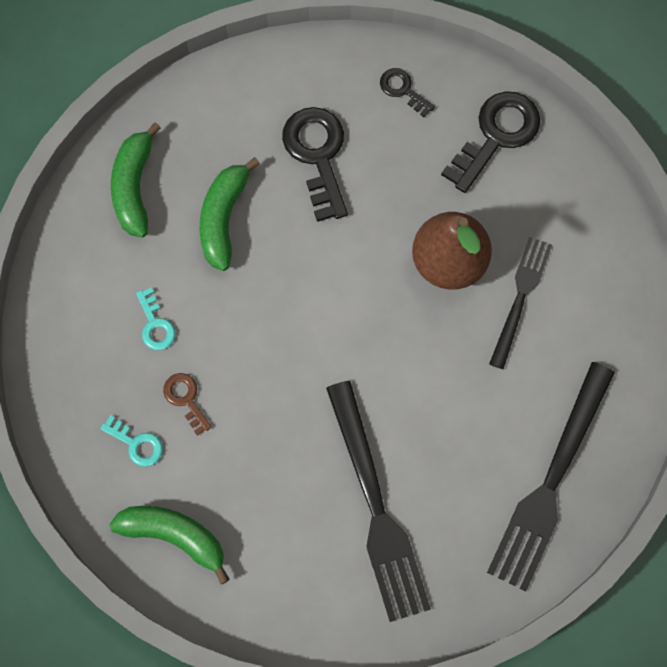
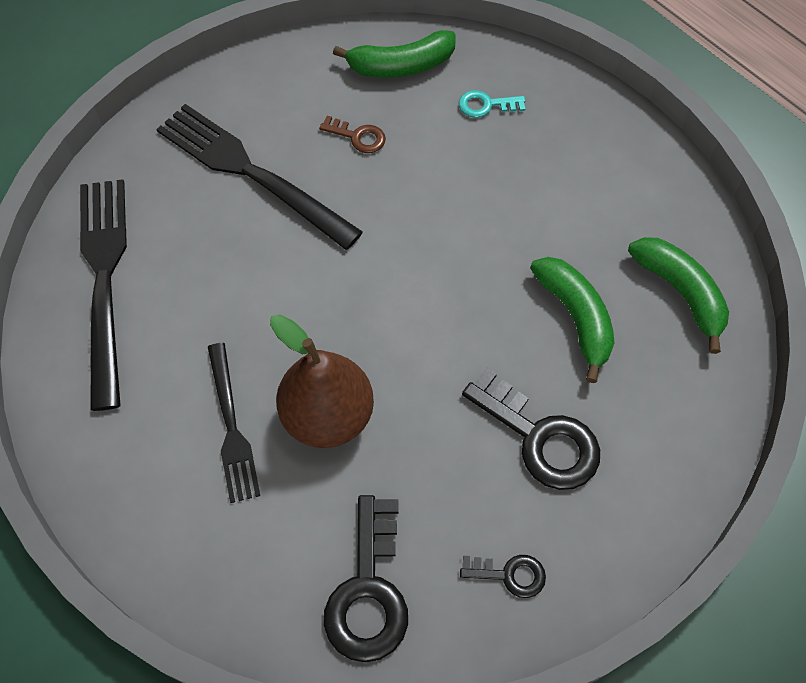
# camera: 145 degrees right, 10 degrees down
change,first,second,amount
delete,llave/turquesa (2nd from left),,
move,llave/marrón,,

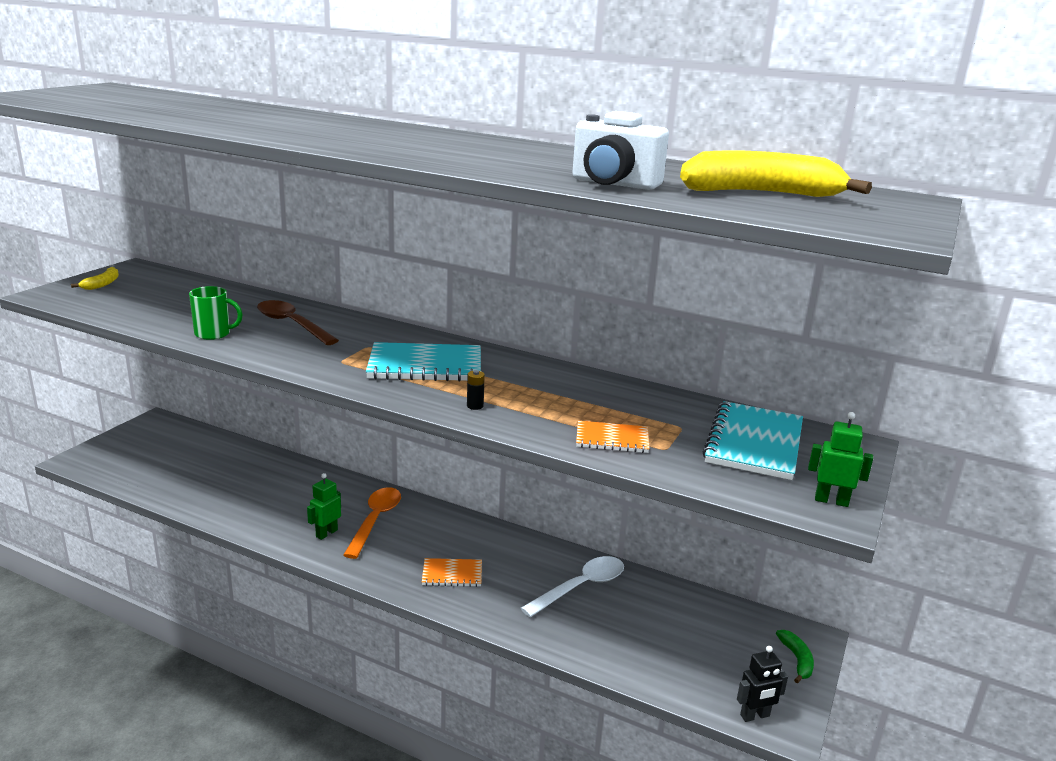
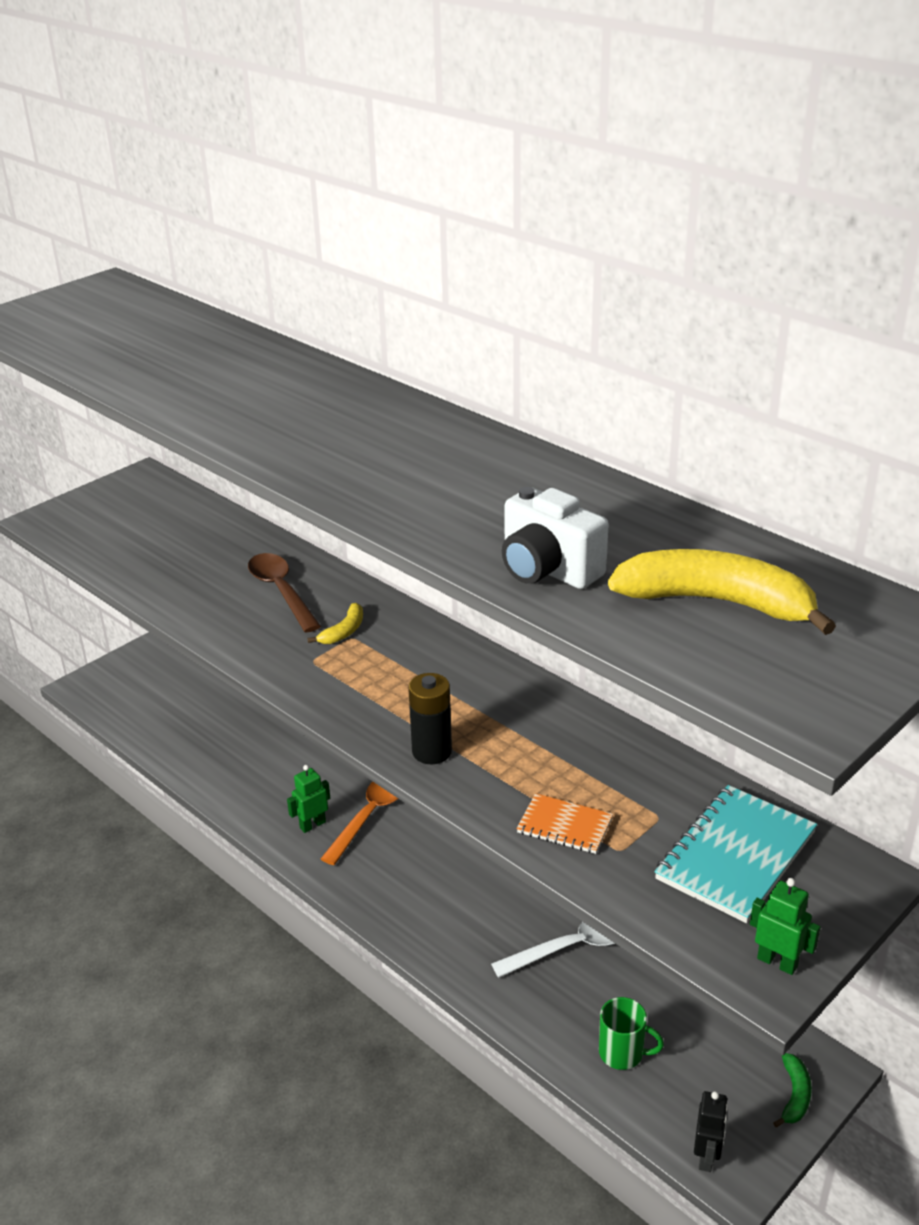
# camera: 20 degrees right, 10 degrees up
change,first,second,amount
move,plátano/amarillo (1st from left),,
move,taza/verde,,
delete,cuaderno/turquesa (1st from left),,
resize,pila/negro,,x2.06
delete,cuaderno/naranja (1st from left),,
rotate,robot/negro,,75 degrees counterclockwise

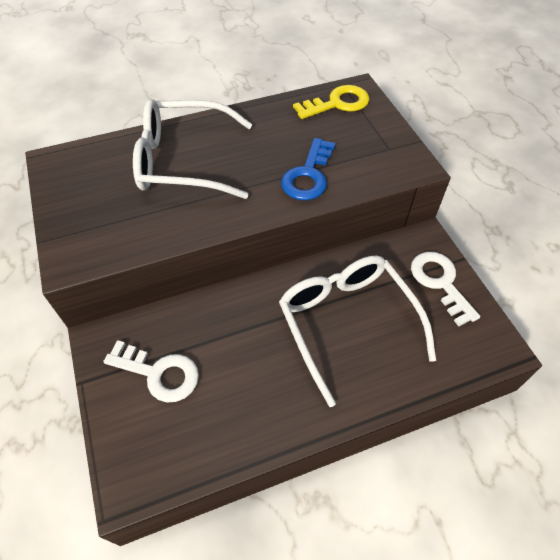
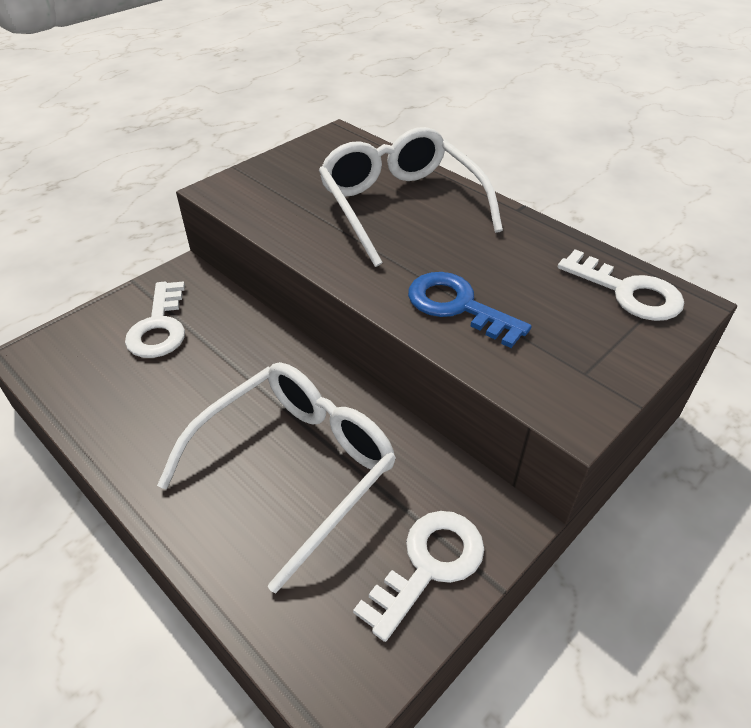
# camera: 65 degrees right, 10 degrees down
change,first,second,amount
recolor,llave/amarillo,llave/blanco (3rd from left),
rotate,llave/azul,,45 degrees clockwise

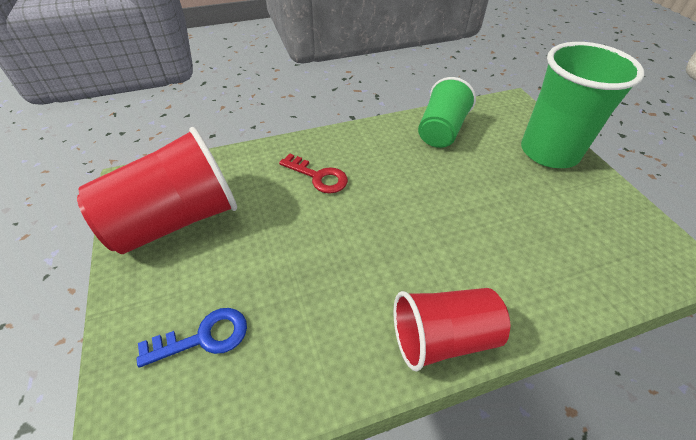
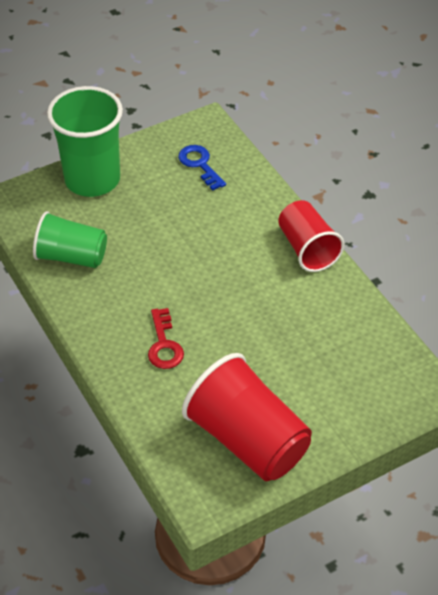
# camera: 100 degrees left, 0 degrees up
change,first,second,amount
rotate,llave/rojo,,150 degrees clockwise
move,llave/azul,,

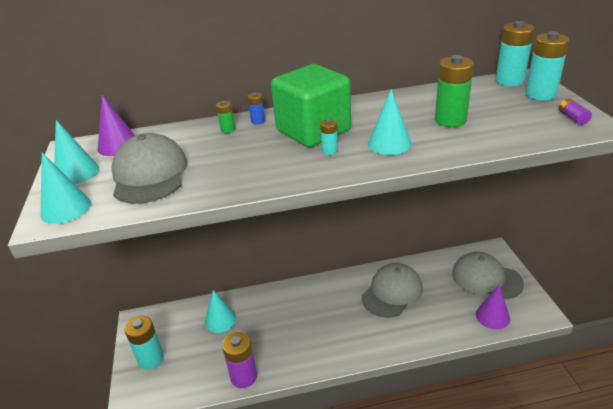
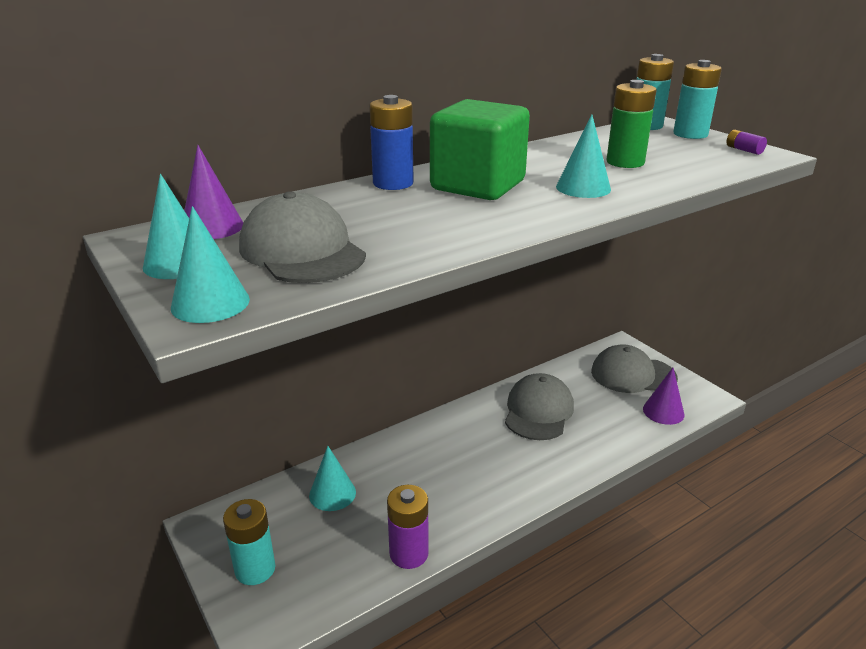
# camera: 25 degrees left, 5 degrees down
change,first,second,amount
resize,pila/azul,,x2.07
delete,pila/verde (1st from left),,
delete,pila/turquesa (2nd from left),,

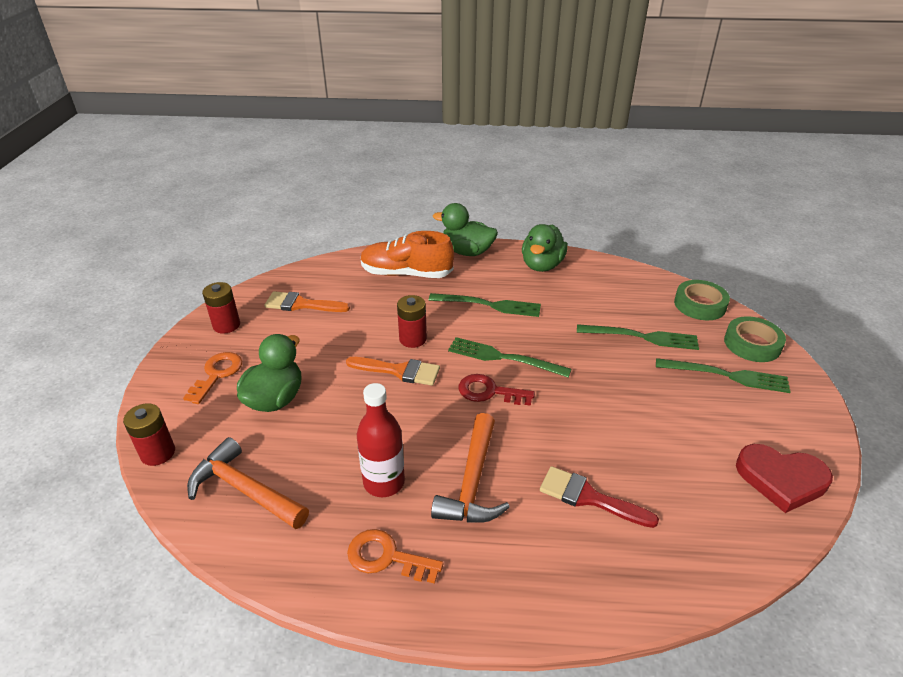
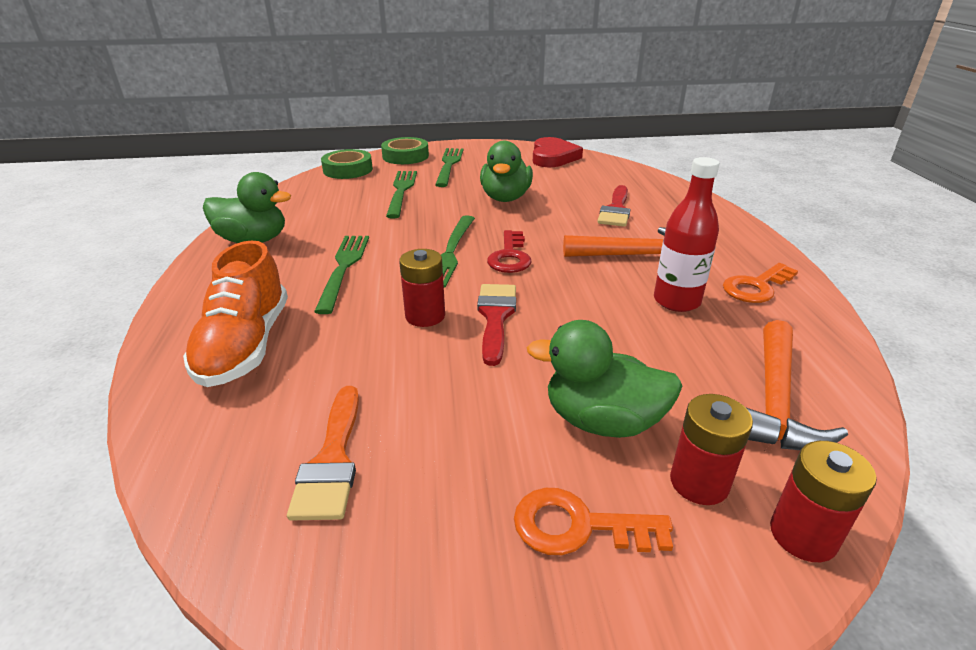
# camera: 100 degrees left, 5 degrees down
change,first,second,amount
move,pato/verde (2nd from left),,
move,pila/rojo (2nd from left),,
recolor,pincel/naranja (2nd from left),pincel/rojo (1st from left),
rotate,llave/naranja (2nd from left),,45 degrees clockwise

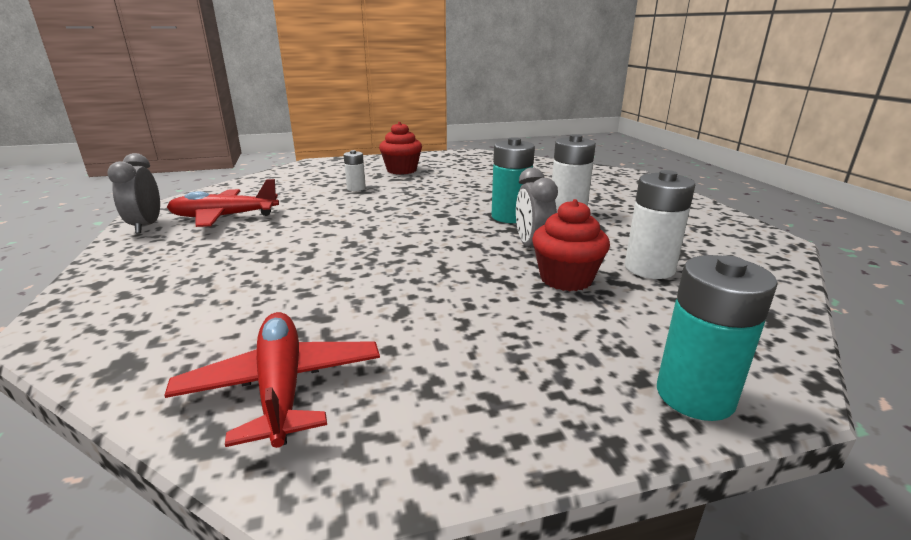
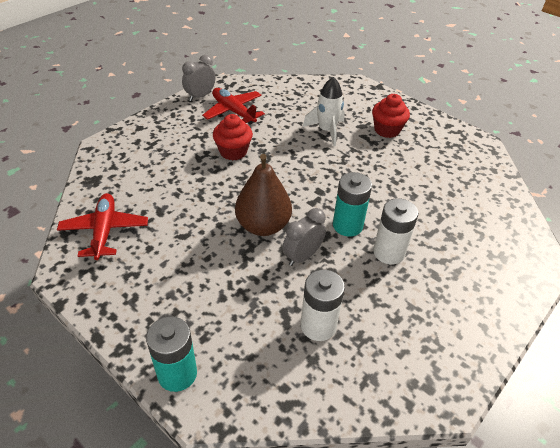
# camera: 55 degrees right, 20 degrees up
change,first,second,amount
replace,pila/blanco (1st from left),cohete/blanco,
move,magdalena/rojo (2nd from left in the first image),magdalena/rojo (1st from left),
rotate,avión/rojo (2nd from left in the first image),avión/rojo (1st from left),45 degrees counterclockwise
insert,,pera/marrón,

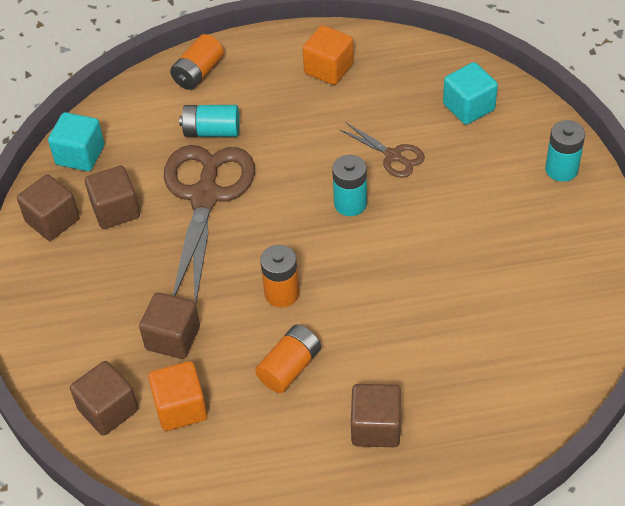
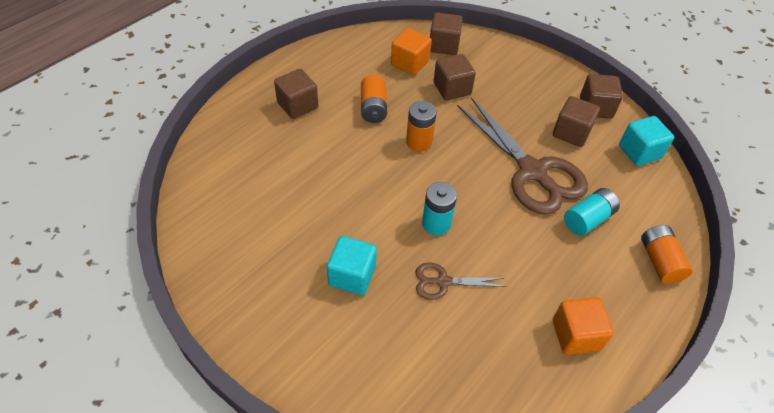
# camera: 135 degrees right, 0 degrees up
change,first,second,amount
move,cubo/turquesa (2nd from left in the first image),cubo/turquesa (1st from left),
delete,pila/turquesa (3rd from left),,

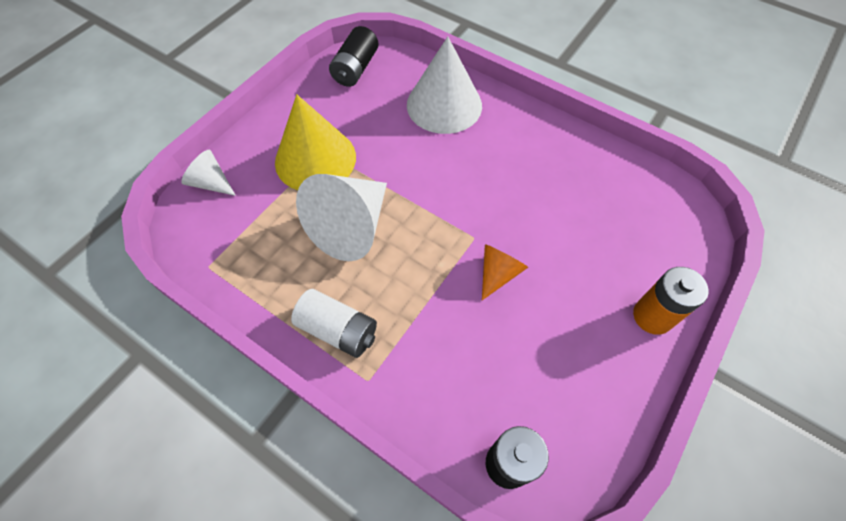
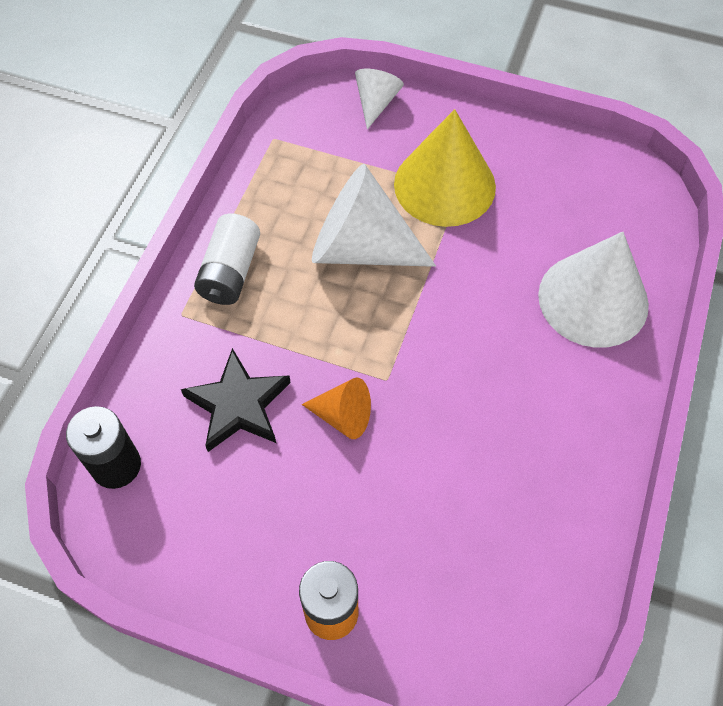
# camera: 75 degrees right, 0 degrees up
change,first,second,amount
delete,pila/negro (1st from left),,
insert,,estrella/negro,

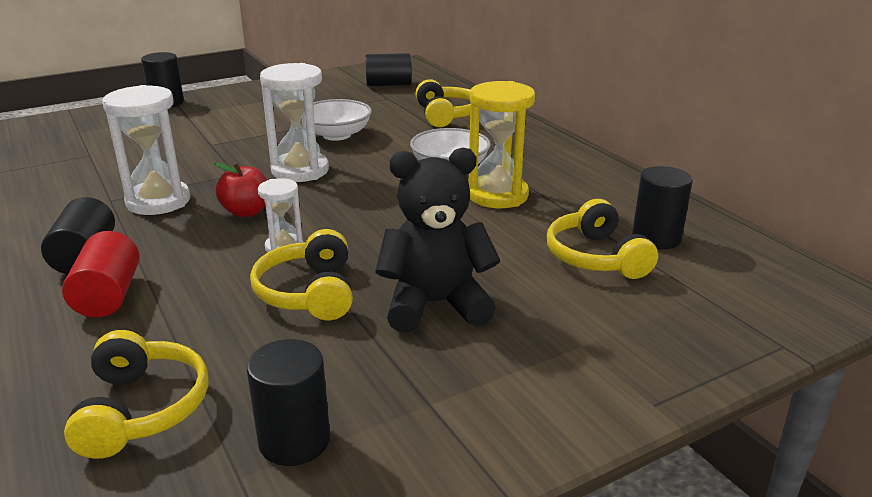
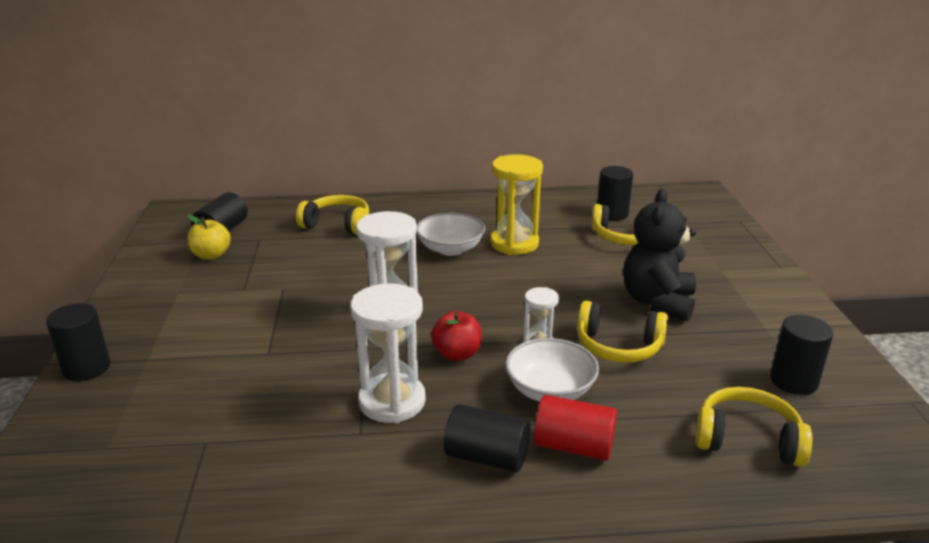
# camera: 65 degrees left, 0 degrees up
change,first,second,amount
move,cuenco/blanco (1st from left in the first image),cuenco/blanco (2nd from left),
insert,,manzana/amarillo,

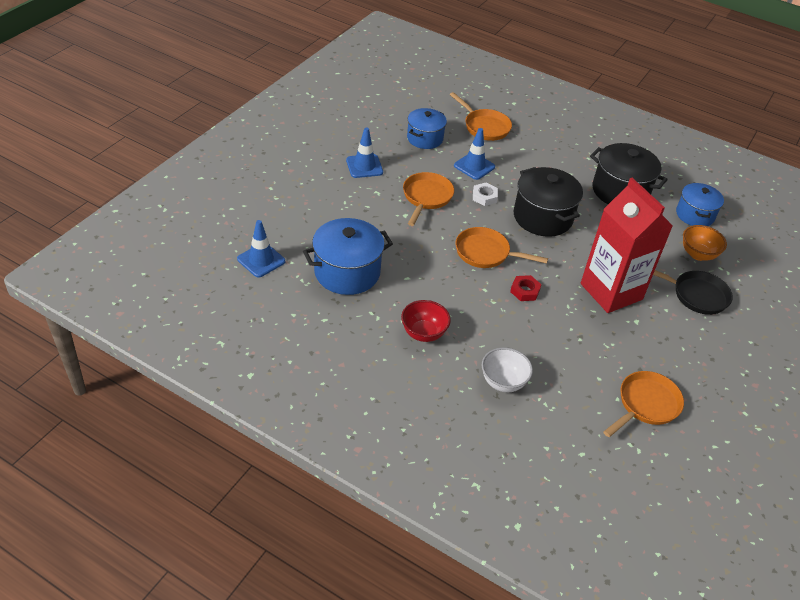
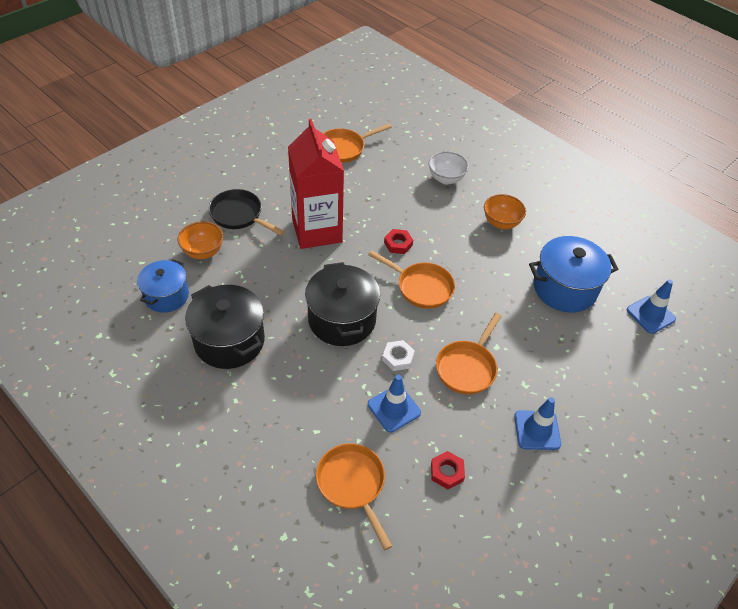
# camera: 165 degrees left, 5 degrees up
change,first,second,amount
replace,olla/azul (2nd from left),tuerca/rojo (2nd from left),
recolor,cuenco/rojo,cuenco/naranja (2nd from left),

